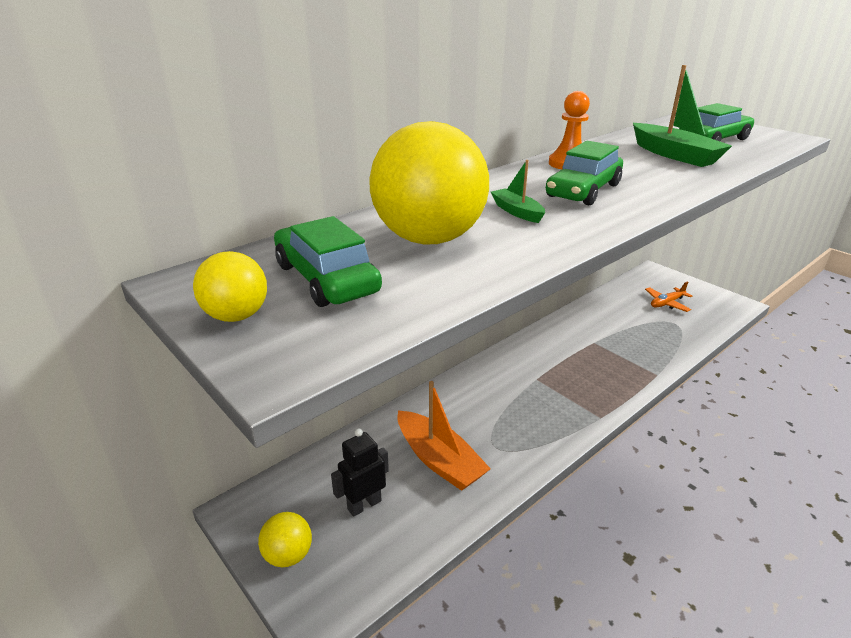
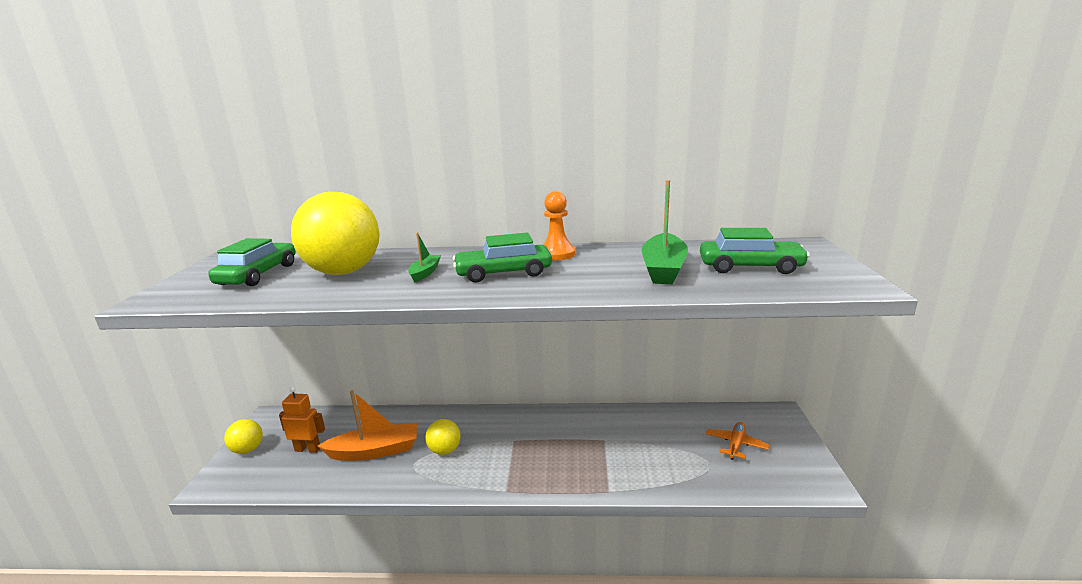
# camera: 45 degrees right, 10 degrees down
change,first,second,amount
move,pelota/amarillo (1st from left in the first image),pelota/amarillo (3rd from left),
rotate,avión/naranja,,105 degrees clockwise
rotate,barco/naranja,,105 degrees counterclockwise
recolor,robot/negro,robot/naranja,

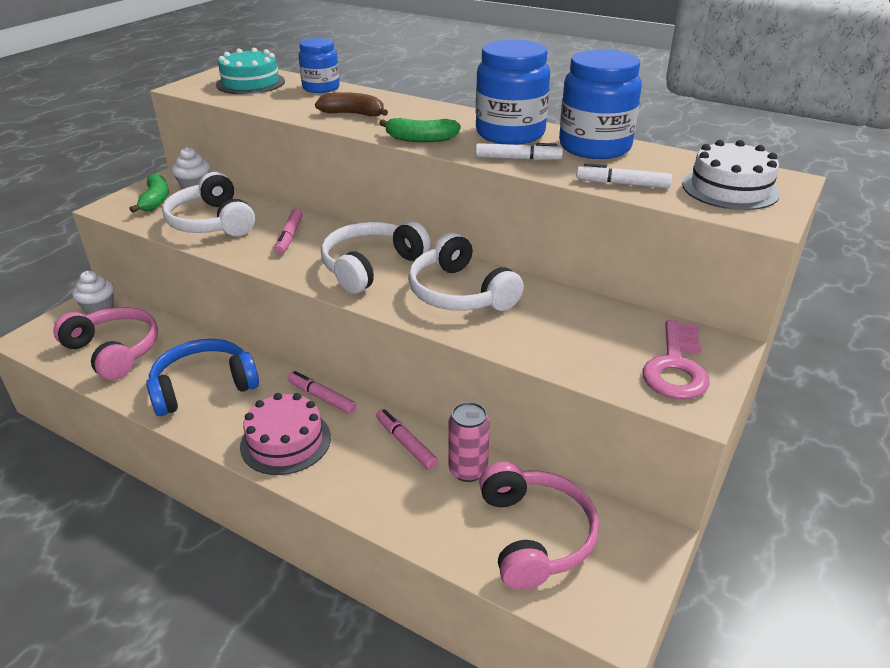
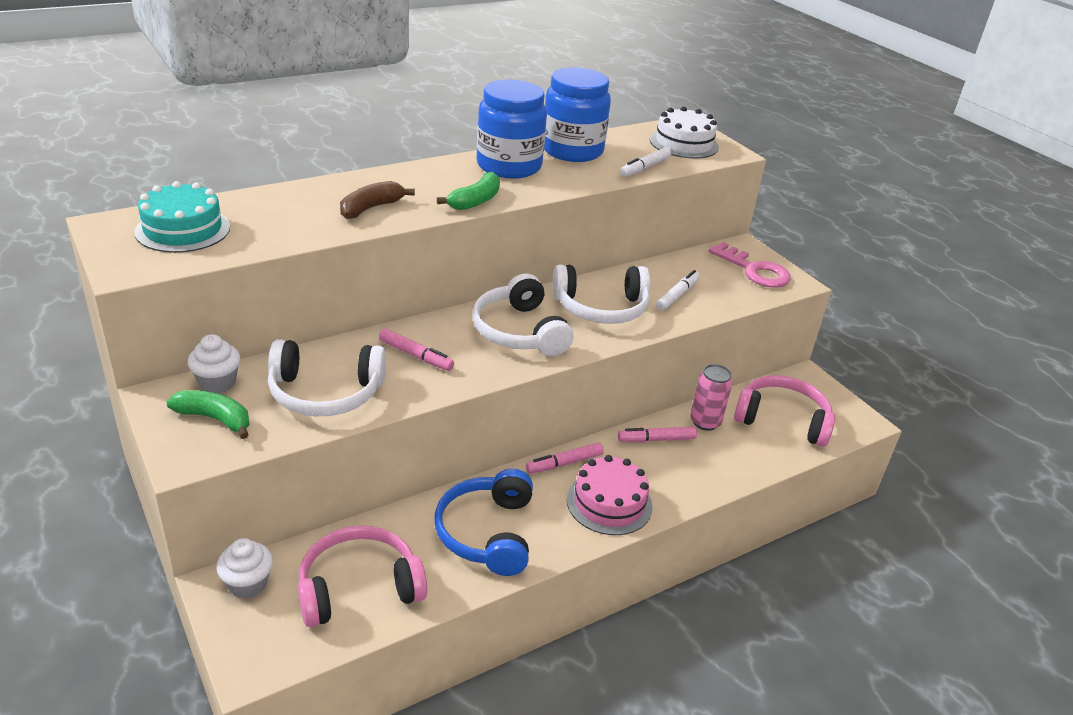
# camera: 65 degrees left, 0 degrees up
change,first,second,amount
delete,tarro/azul (1st from left),,
move,rotulador/blanco (1st from left in the first image),rotulador/blanco (2nd from left),

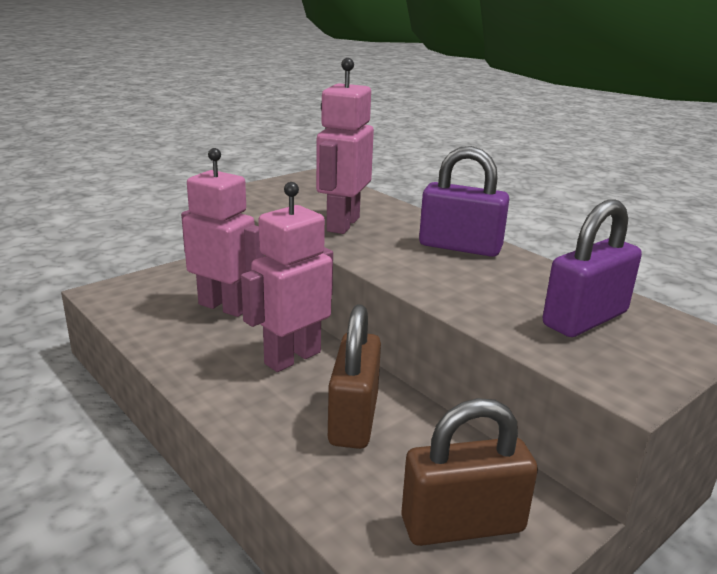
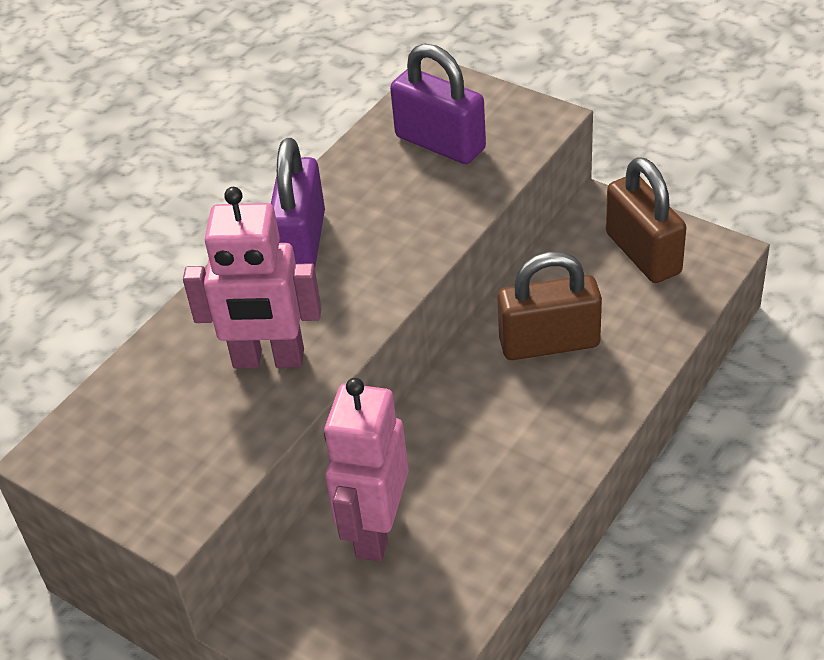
# camera: 100 degrees left, 20 degrees up
change,first,second,amount
delete,robot/rosa (2nd from left),,

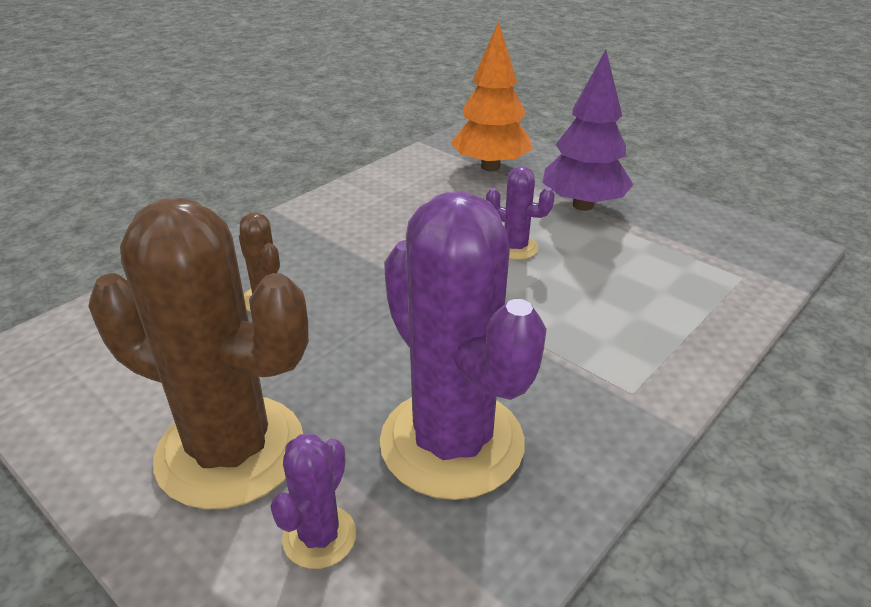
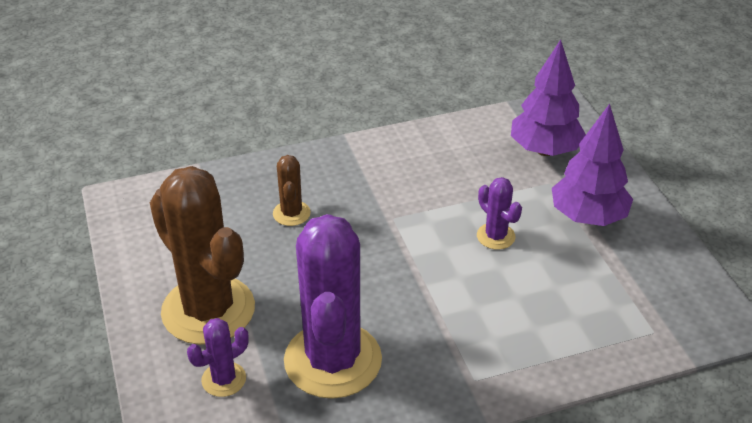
# camera: 30 degrees right, 5 degrees up
change,first,second,amount
recolor,árbol/naranja,árbol/morado (1st from left),

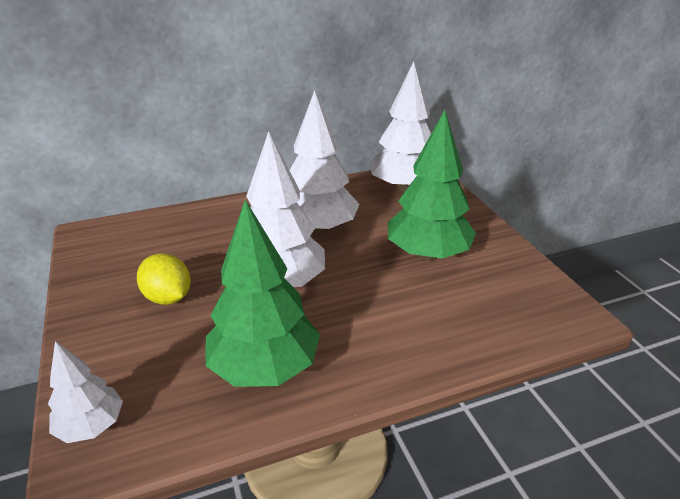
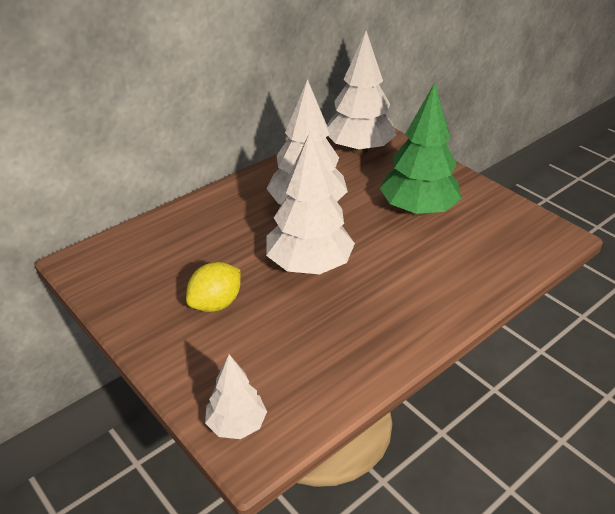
# camera: 20 degrees left, 5 degrees up
change,first,second,amount
delete,árbol/verde (1st from left),,
rotate,limón/amarillo,,75 degrees counterclockwise

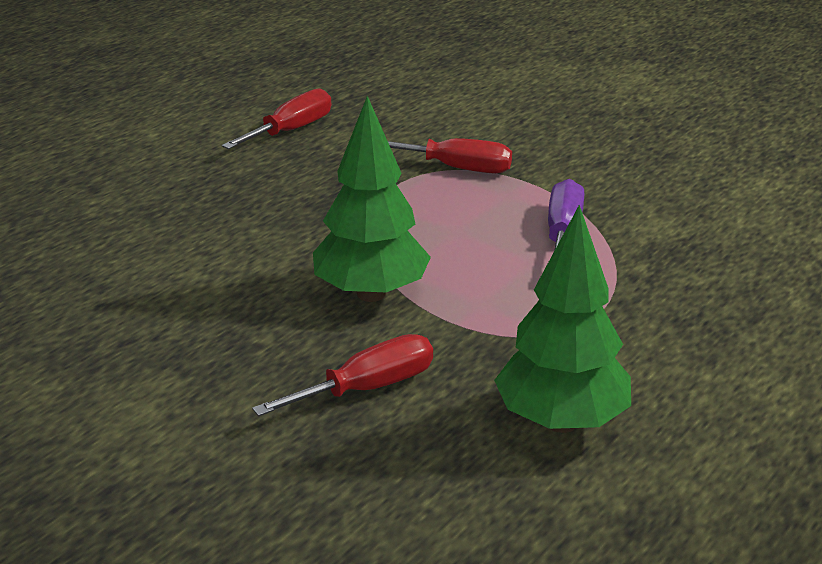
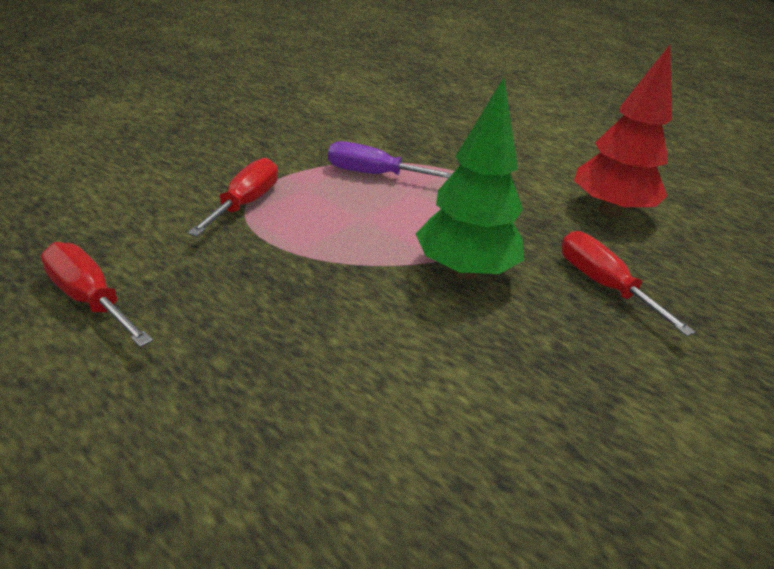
# camera: 90 degrees left, 5 degrees up
change,first,second,amount
recolor,árbol/verde (2nd from left),árbol/rojo,

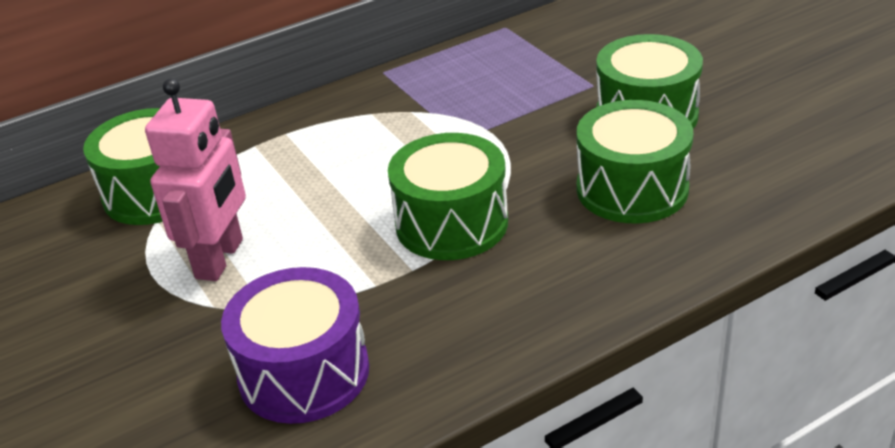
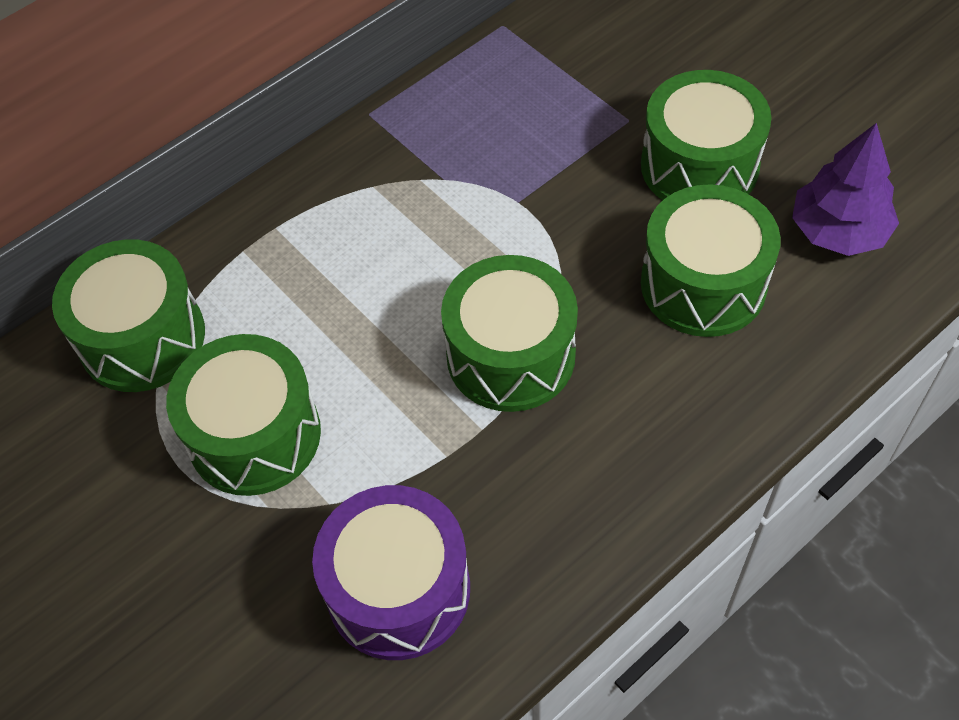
# camera: 10 degrees left, 20 degrees up
change,first,second,amount
replace,robot/rosa,tambor/verde (2nd from left),
insert,,árbol/morado,

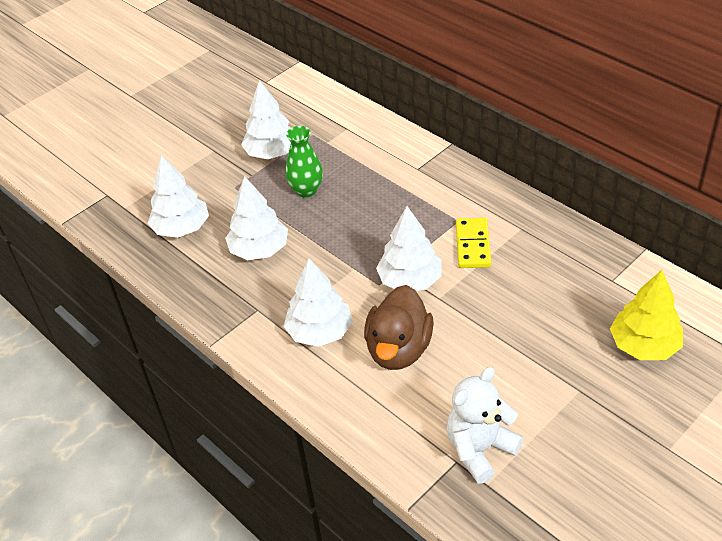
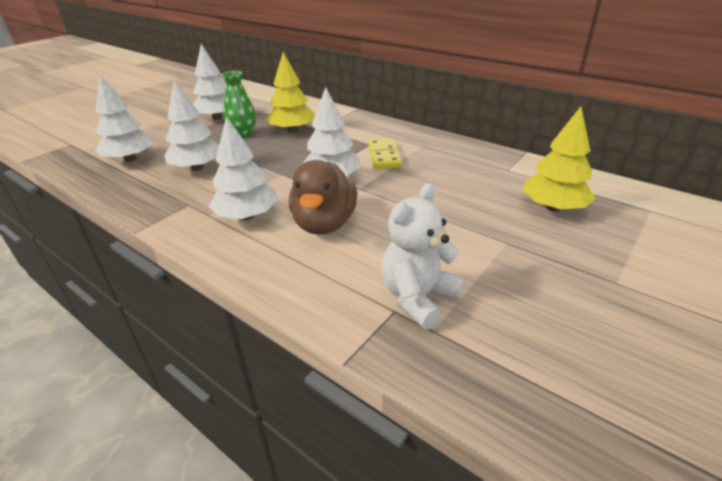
# camera: 10 degrees left, 10 degrees down
change,first,second,amount
insert,,árbol/amarillo (1st from left),

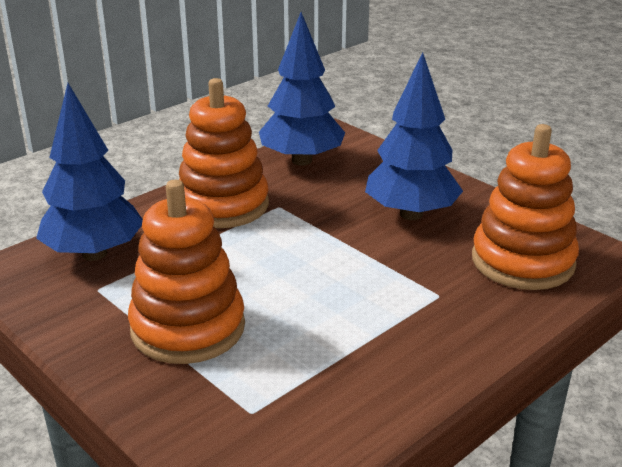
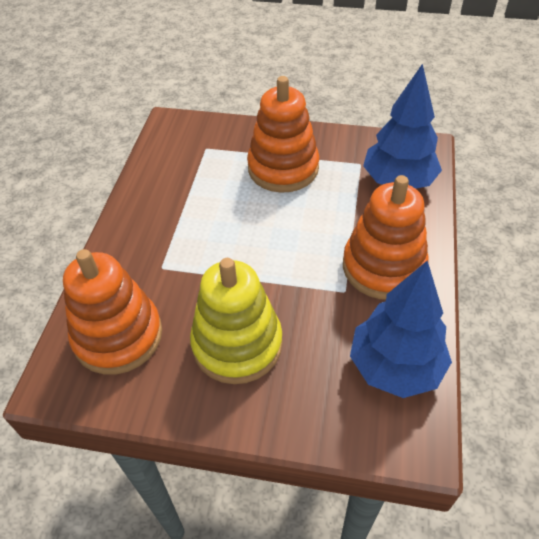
# camera: 145 degrees right, 20 degrees up
change,first,second,amount
replace,árbol/azul (3rd from left),juguete apilable/amarillo,

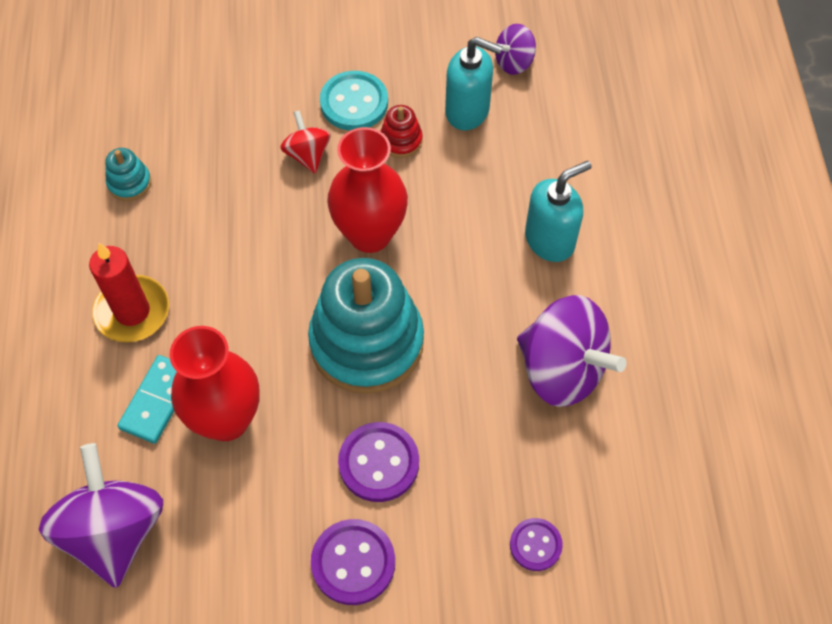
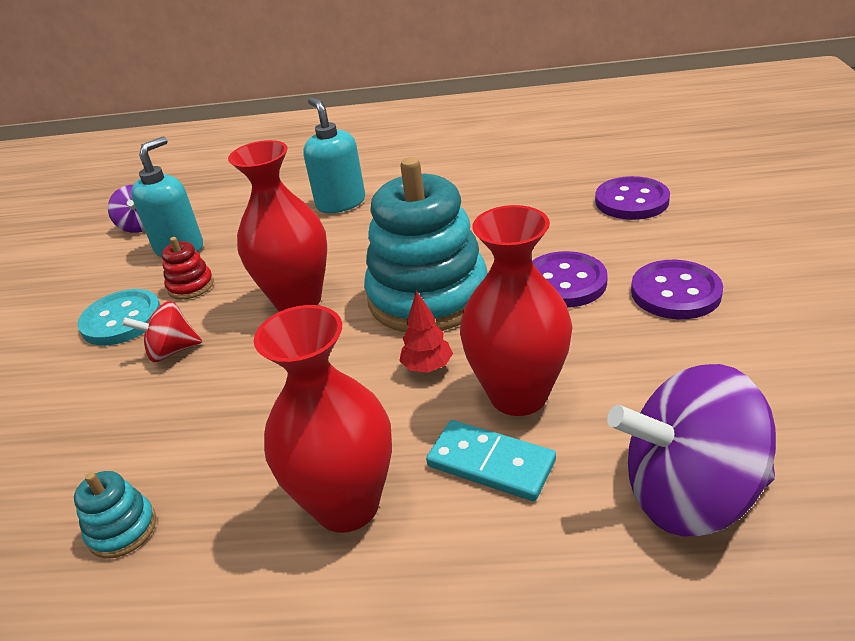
# camera: 80 degrees left, 25 degrees down
change,first,second,amount
replace,vela/rojo,florero/rojo (2nd from left),
delete,peonza/morado (3rd from left),,
resize,botón/morado (3rd from left in the first image),botón/morado (2nd from left),x1.60
insert,,árbol/rojo,

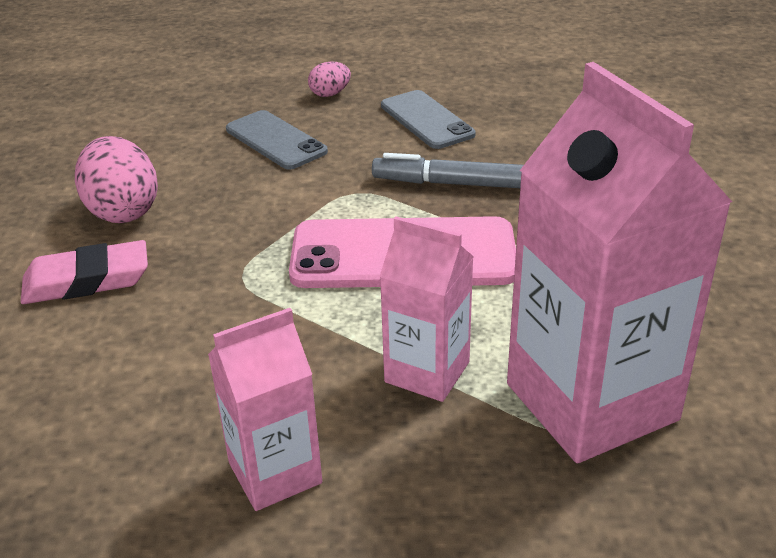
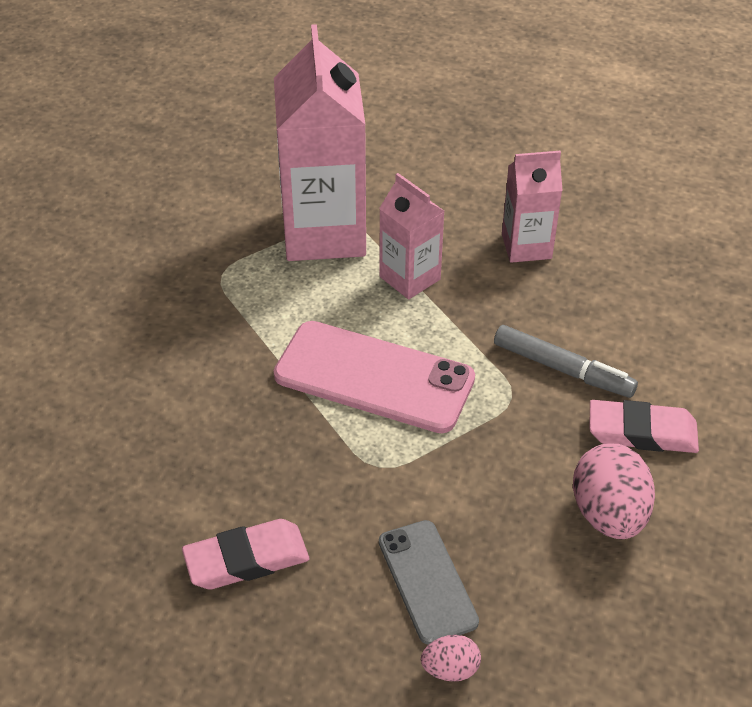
# camera: 160 degrees left, 10 degrees up
change,first,second,amount
move,huevo/rosa (2nd from left in the first image),huevo/rosa (1st from left),
replace,móvil/gris (2nd from left),goma de borrar/rosa (1st from left),
move,rotulador/gris,,

